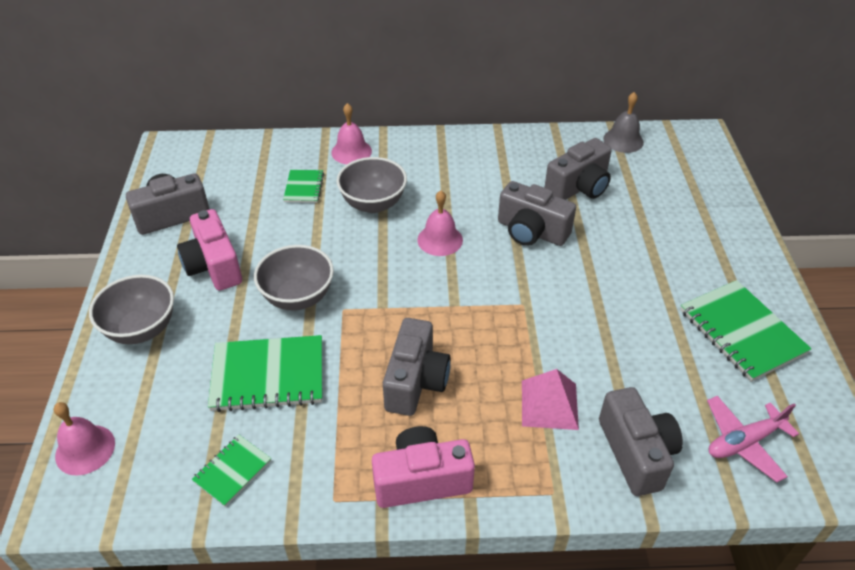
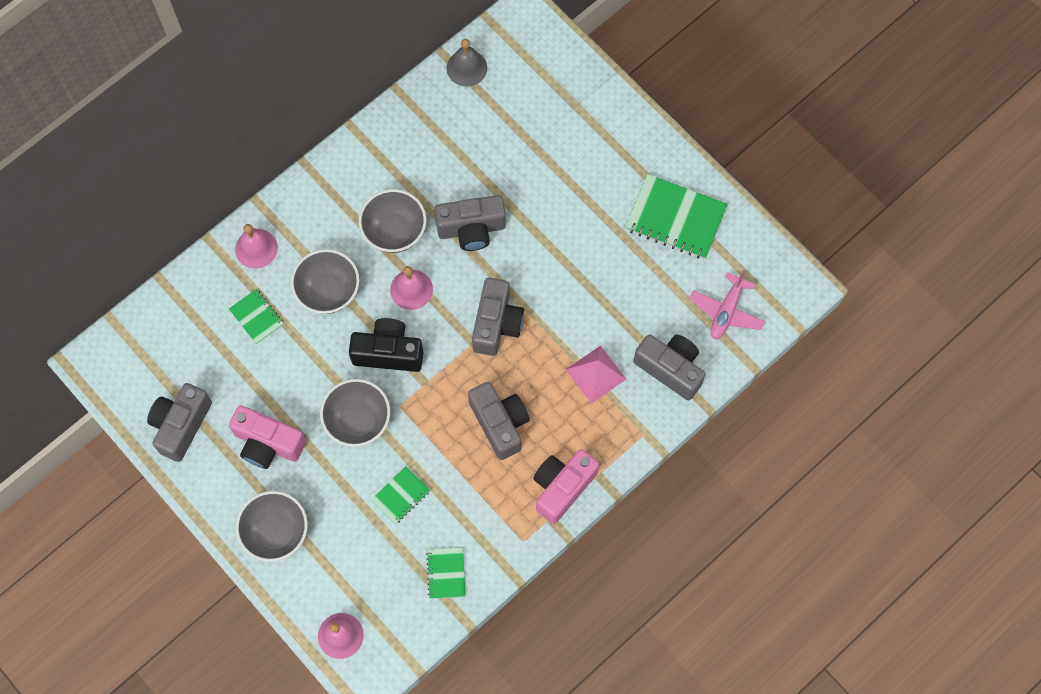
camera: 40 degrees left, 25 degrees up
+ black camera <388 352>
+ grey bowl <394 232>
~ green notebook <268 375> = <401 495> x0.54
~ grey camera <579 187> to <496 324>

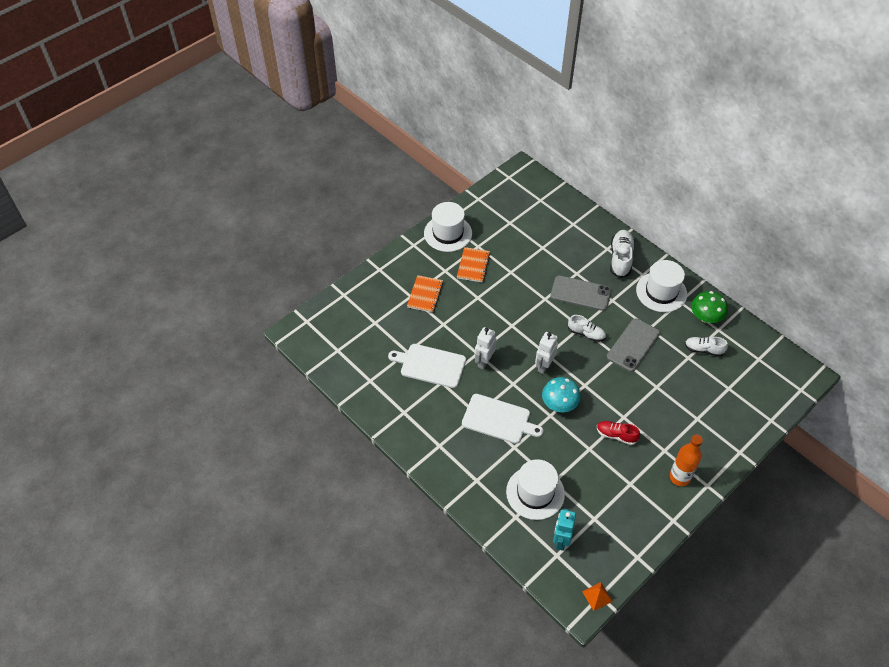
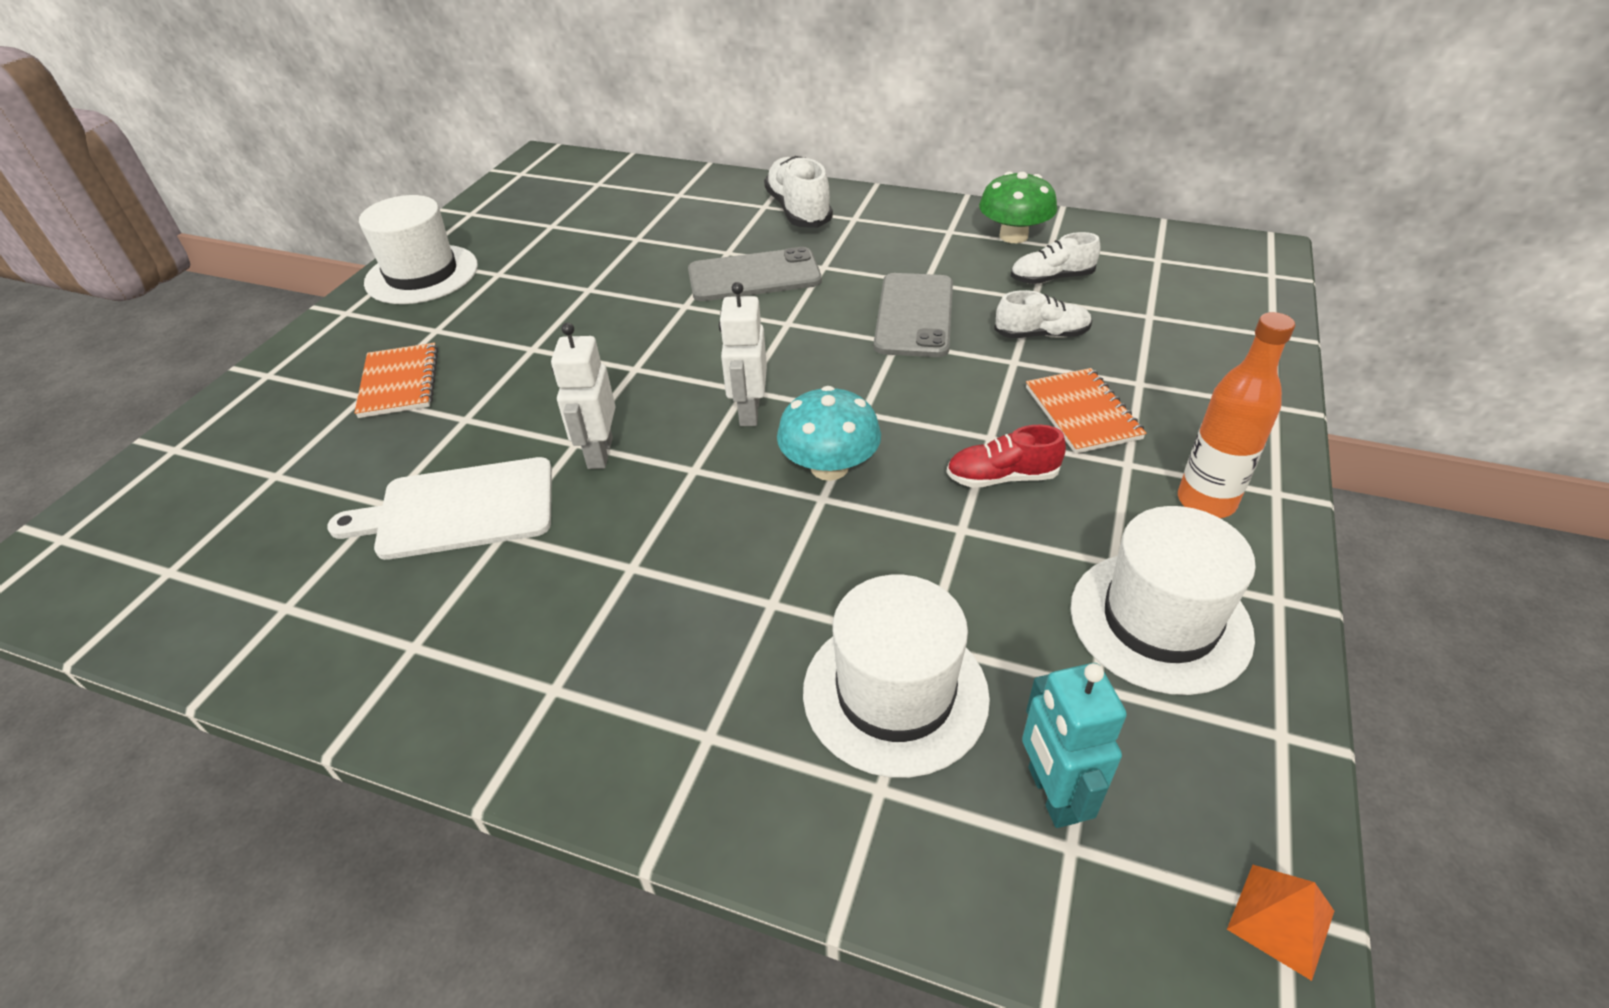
camera: 25 degrees left, 10 degrees down
~ white shoe <586 334> to <1041 335>
~ orange notebook <473 265> to <1082 413>
~ white hat <661 292> to <1160 621>
- white cutting board <498 419>

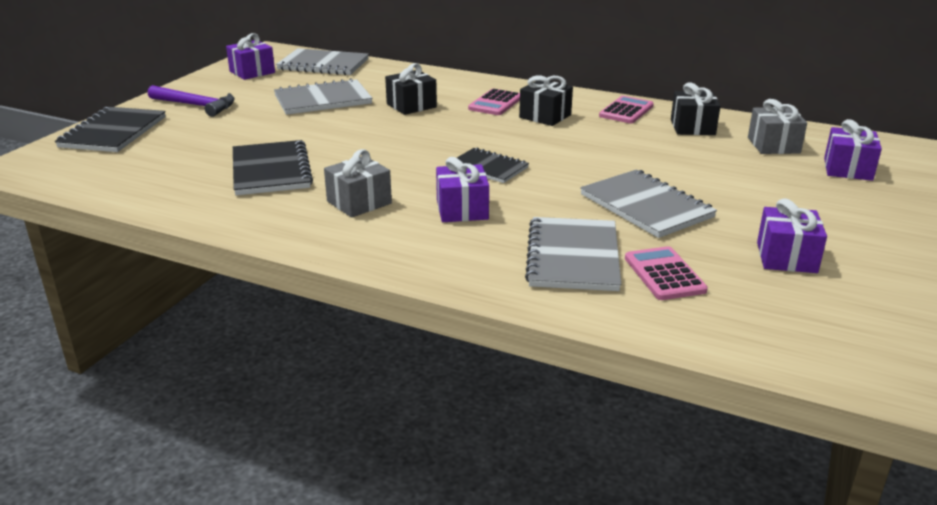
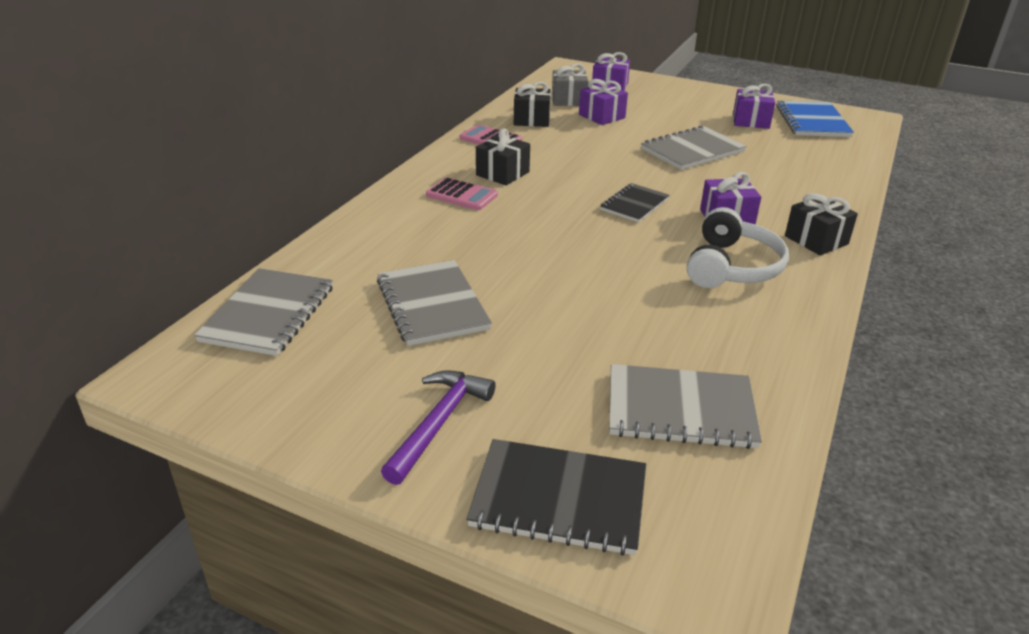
camera: 90 degrees left, 5 degrees up
~ purple gift <252 72> to <601 116>
~ grey notebook <573 257> to <680 409>
~ grey gift <359 202> to white headphones <731 267>
+ blue notebook <812 121>
~ black gift <411 105> to <816 240>
- black notebook <271 170>
- pink calculator <664 274>

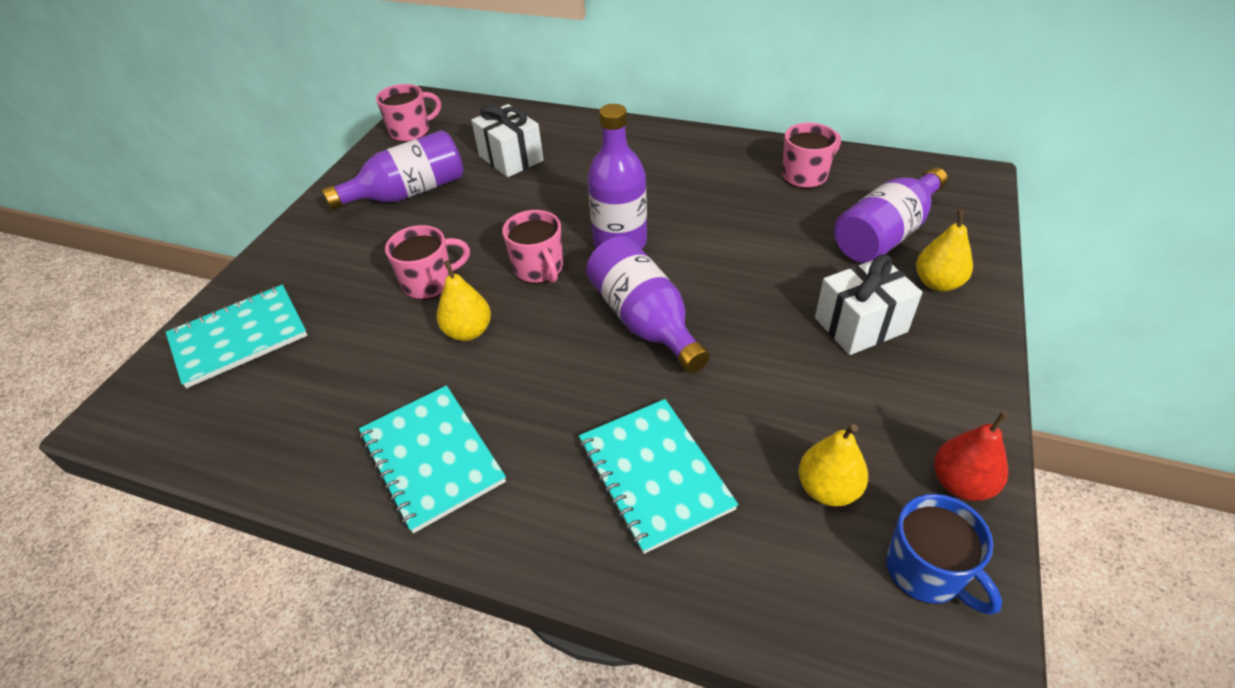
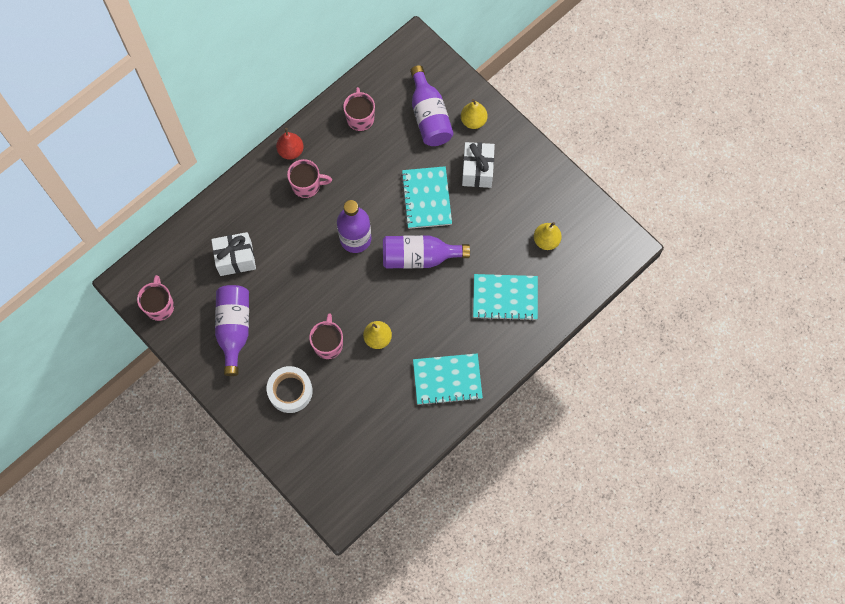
camera: 65 degrees left, 25 degrees up
+ white tape <290 391>
~ red pear <961 483> to <291 151>
~ pink mug <539 269> to <307 185>
~ turquoise notebook <239 337> to <426 198>
- blue mug <926 571>

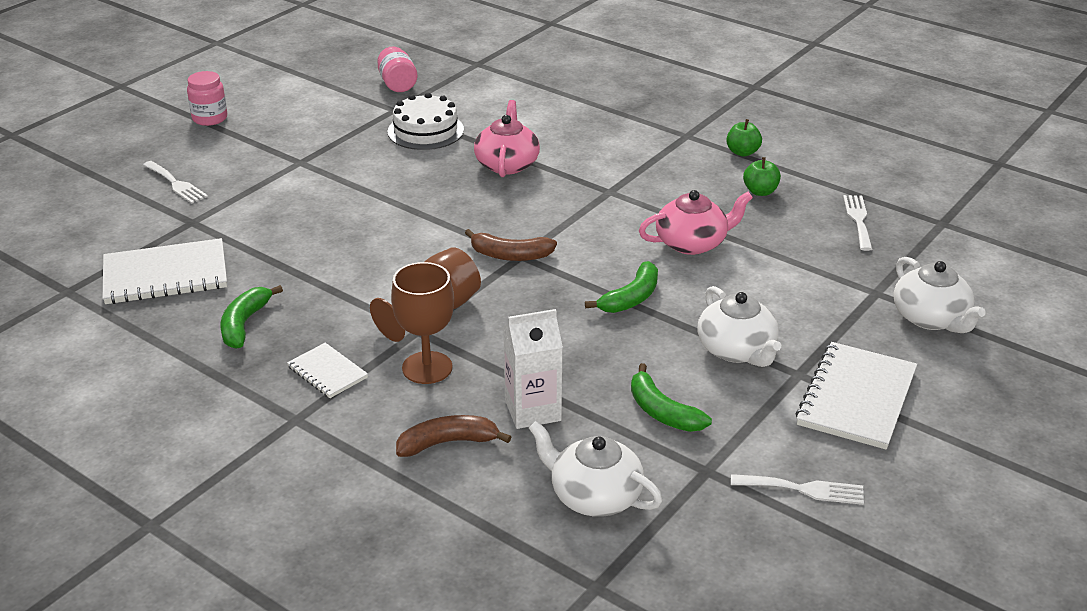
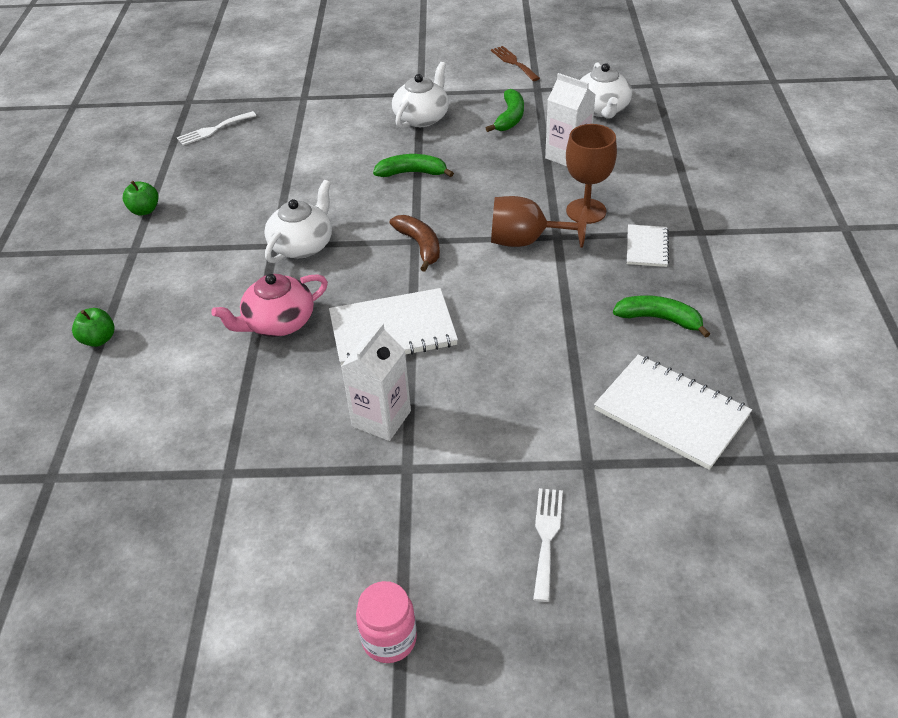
camera: 125 degrees left, 10 degrees up
~ green apple <760 191> to <98 339>
~ white teapot <931 318> to <302 245>
~ white notebook <856 398> to <392 330>
+ white carton <381 418>
~ white fork <803 489> to brown fork <513 62>
~ green banana <244 324> = <659 319> 135 degrees counterclockwise
- pink jar <397 84>
- white cake <425 131>
- brown banana <447 443>
- pink teapot <692 243>

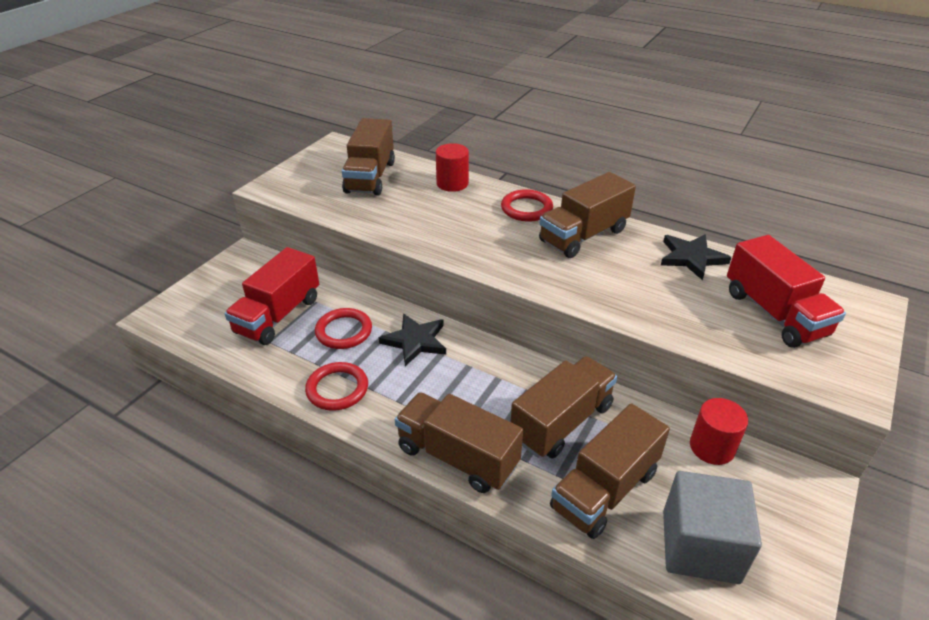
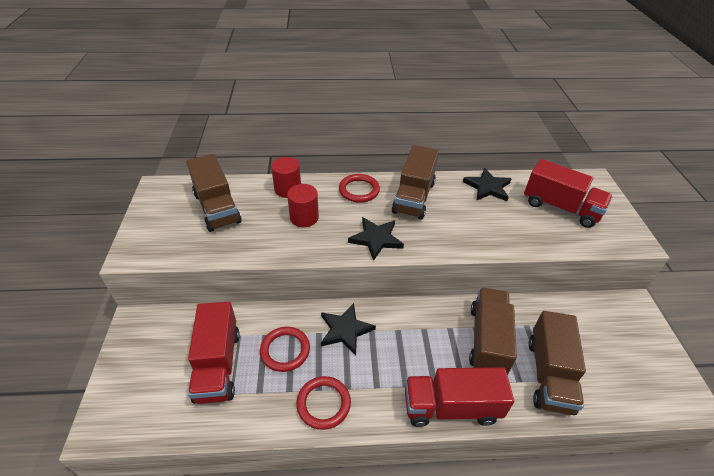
camera: 35 degrees left, 5 degrees up
~ red cylinder <712 447> to <304 217>
+ black star <376 239>
~ brown truck <457 457> to red truck <451 407>
- grey cube <700 546>

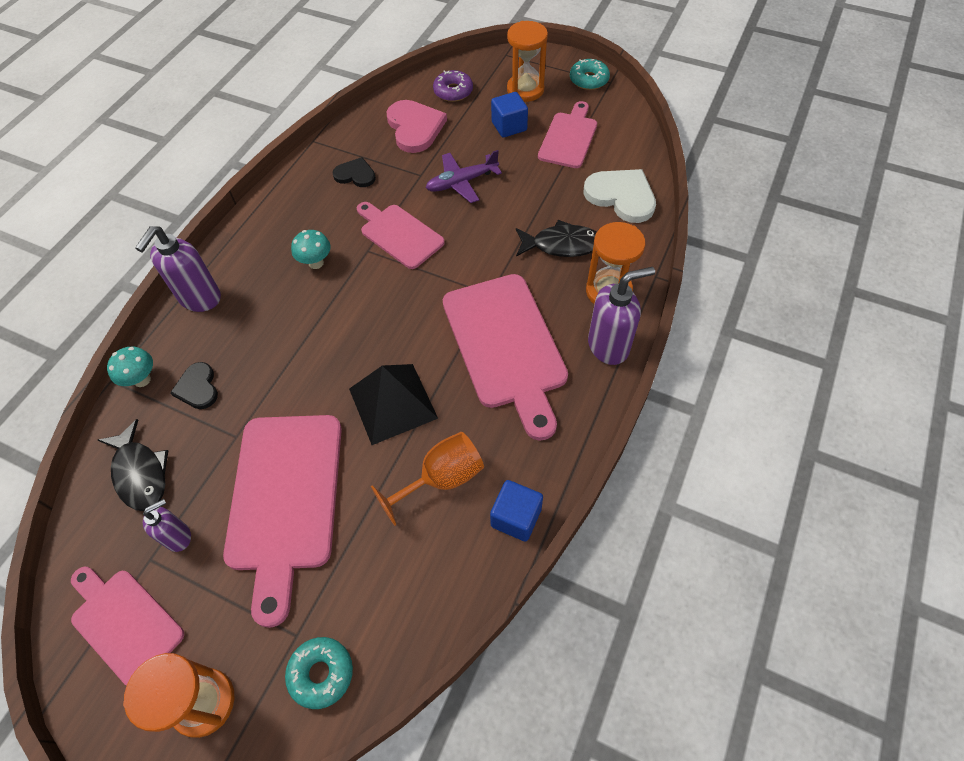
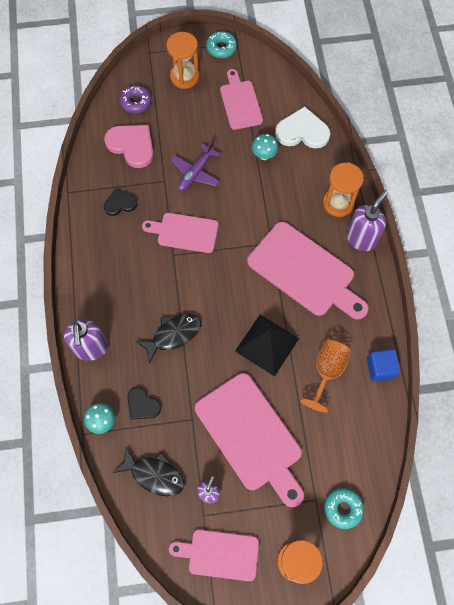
camera: 35 degrees left, 10 degrees up
~ black fish <562 245> to <173 335>
~ turquoise mushroom <316 263> to <264 155>
- blue cube <509 126>

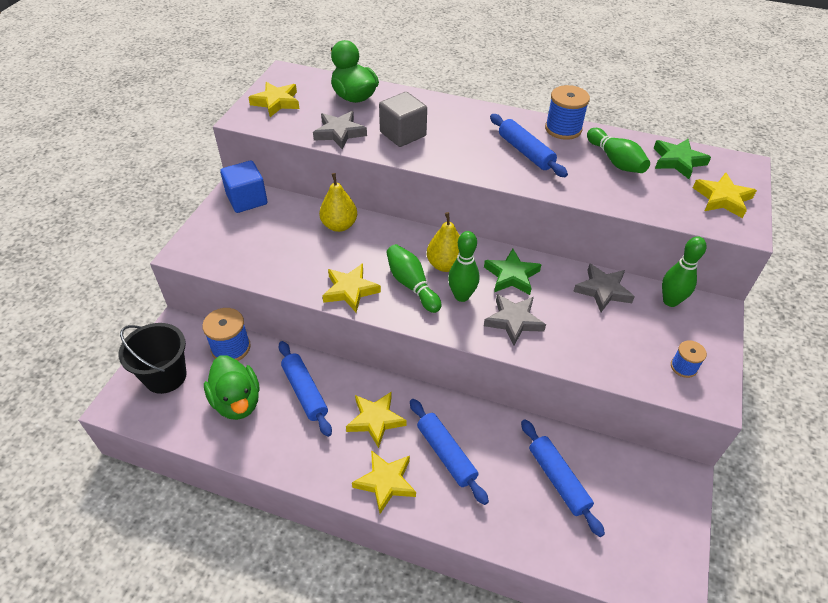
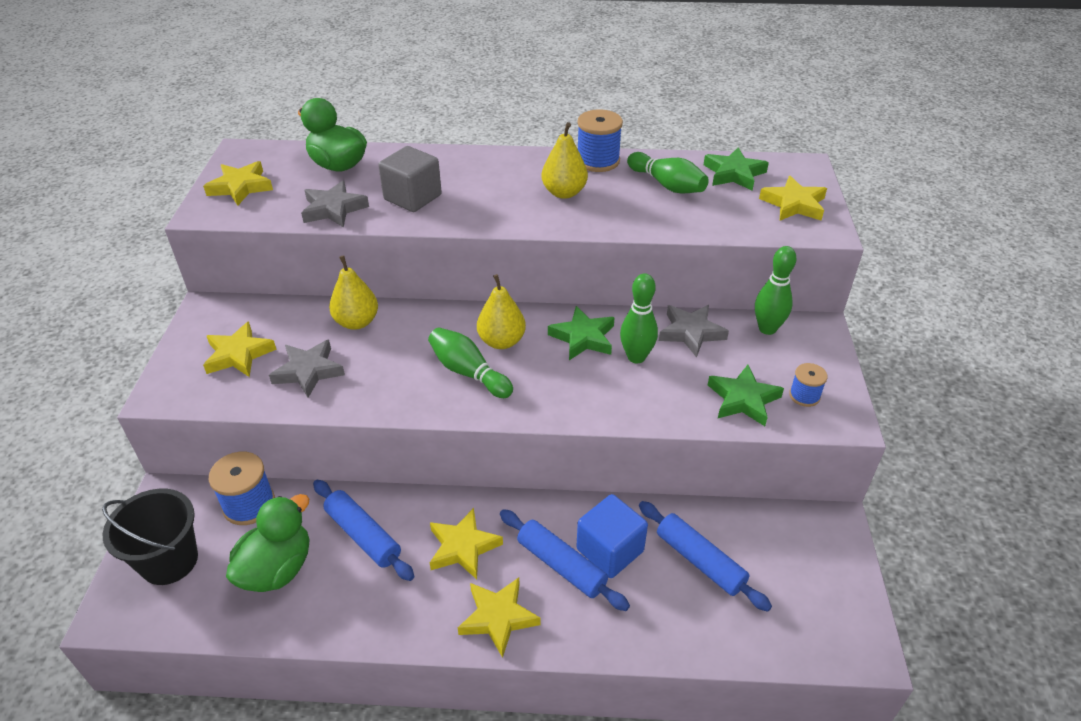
camera: 15 degrees left, 5 degrees down
~ yellow star <350 290> to <238 354>
~ green duck <237 401> = <277 569> 105 degrees counterclockwise
~ grey star <513 321> to <308 371>
~ blue rolling pin <525 152> to yellow pear <564 193>
~ blue cube <247 200> to <610 550>
~ green bowling pin <461 296> to <636 357>
+ green star <743 399>

